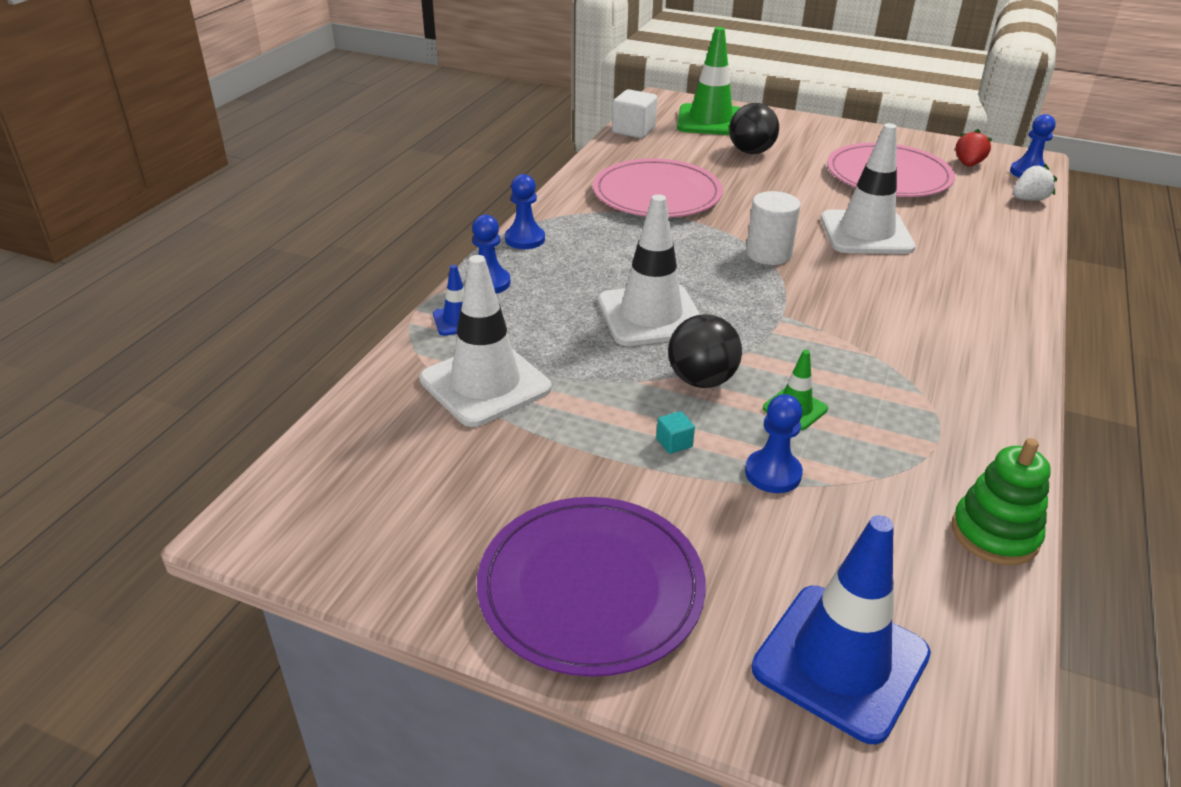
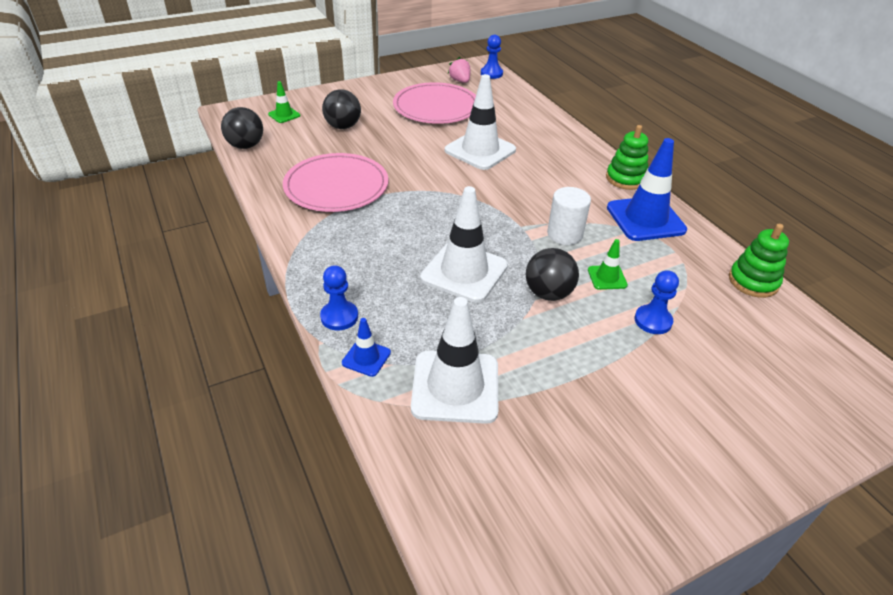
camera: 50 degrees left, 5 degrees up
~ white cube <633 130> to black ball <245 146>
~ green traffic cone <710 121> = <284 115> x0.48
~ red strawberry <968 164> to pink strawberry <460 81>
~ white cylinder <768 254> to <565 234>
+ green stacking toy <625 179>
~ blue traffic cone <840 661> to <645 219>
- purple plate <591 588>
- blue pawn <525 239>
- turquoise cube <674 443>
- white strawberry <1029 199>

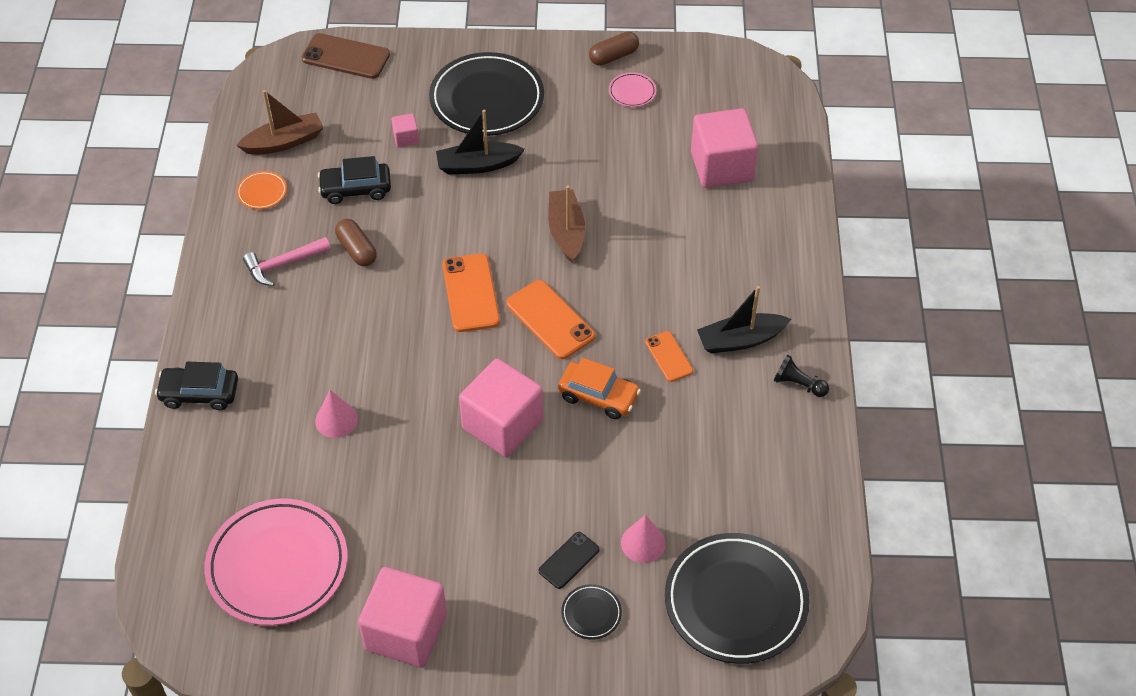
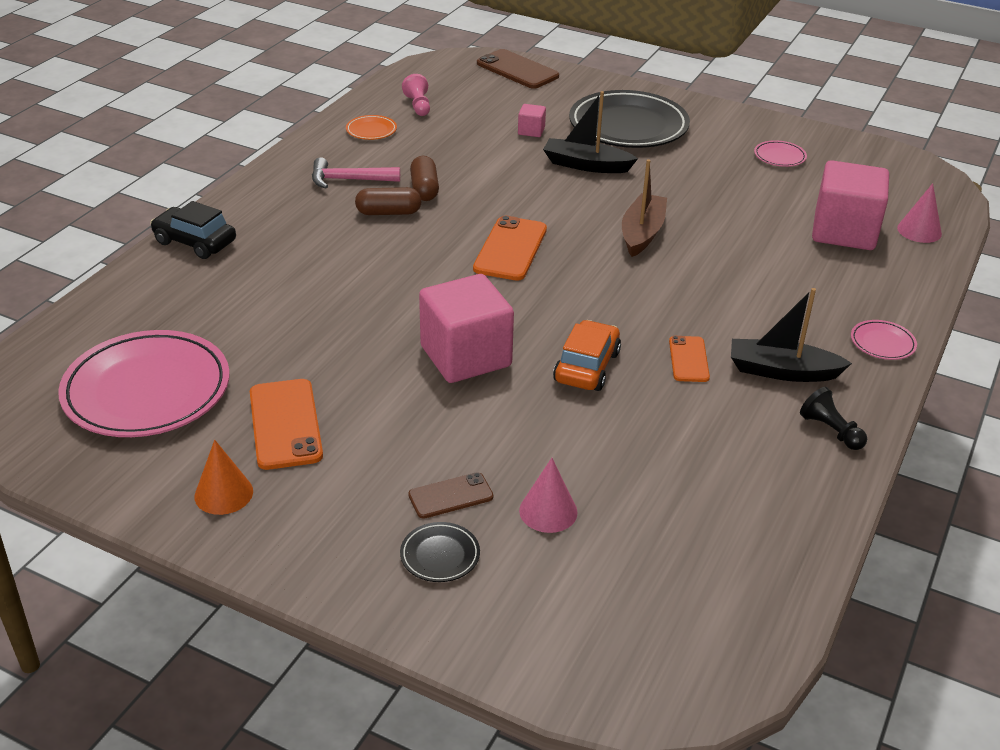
camera: 25 degrees right, 15 degrees down
~ pink cube <406 632> to orange cone <223 493>
~ orange phone <550 320> to <285 424>
~ brown capsule <613 56> to <388 212>
~ brown boat <284 142> to pink pawn <418 106>
~ black phone <569 560> to brown phone <450 496>
~ orange car <598 396> = <586 367> 120 degrees counterclockwise
+ pink plate <882 343>
~ pink cone <336 420> to <919 231>
- black car <356 189>
- black plate <735 601>

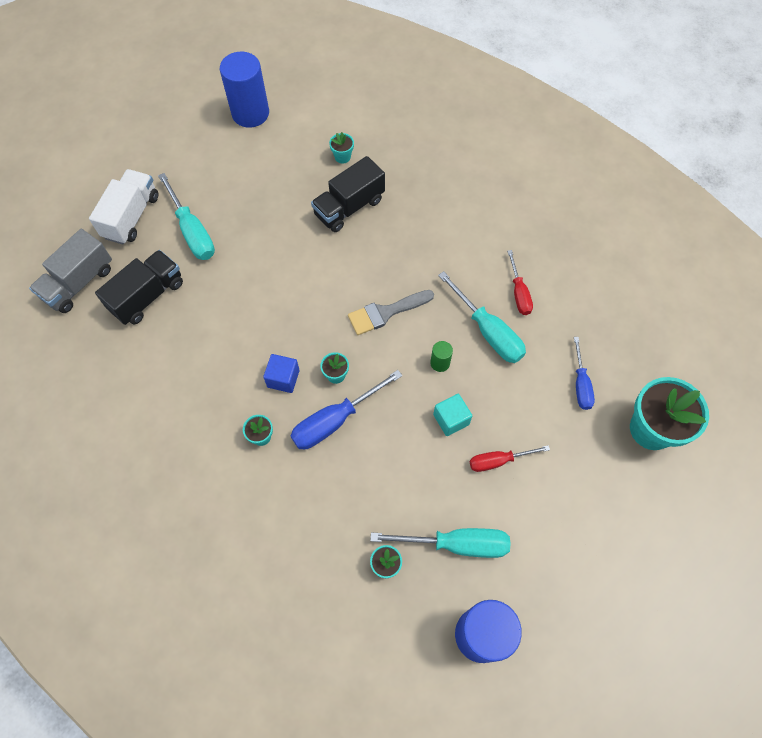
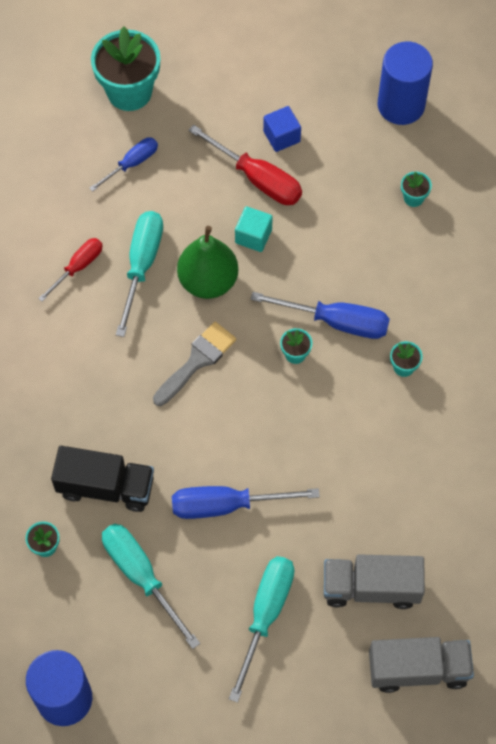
camera: 130 degrees left, 0 degrees up
~ turquoise screwdriver <456 544> to <141 576>
~ grey brush <386 312> = <197 361> 75 degrees counterclockwise
+ blue screwdriver <226 505>
~ green cylinder <440 363> to green pear <208 281>
~ red screwdriver <498 461> = <257 179> x1.60
~ blue cube <283 378> to <281 136>
~ black truck <147 296> to grey truck <371 587>
- white truck <131 217>

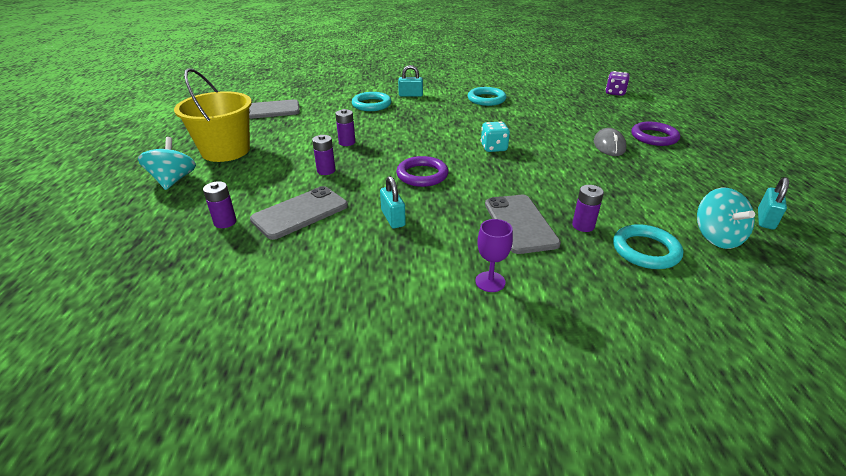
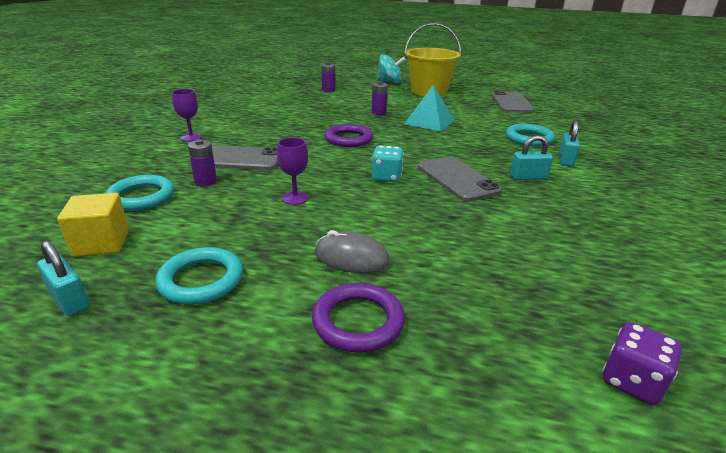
camera: 105 degrees right, 5 degrees down
~ turquoise spinning top <716 237> to yellow cube <101 243>
~ turquoise ring <486 99> to <201 280>
+ purple goblet <295 198>
~ purple battery <347 142> to turquoise pyramid <429 122>
~ grey phone <300 213> to <457 179>
~ turquoise padlock <393 218> to <528 177>

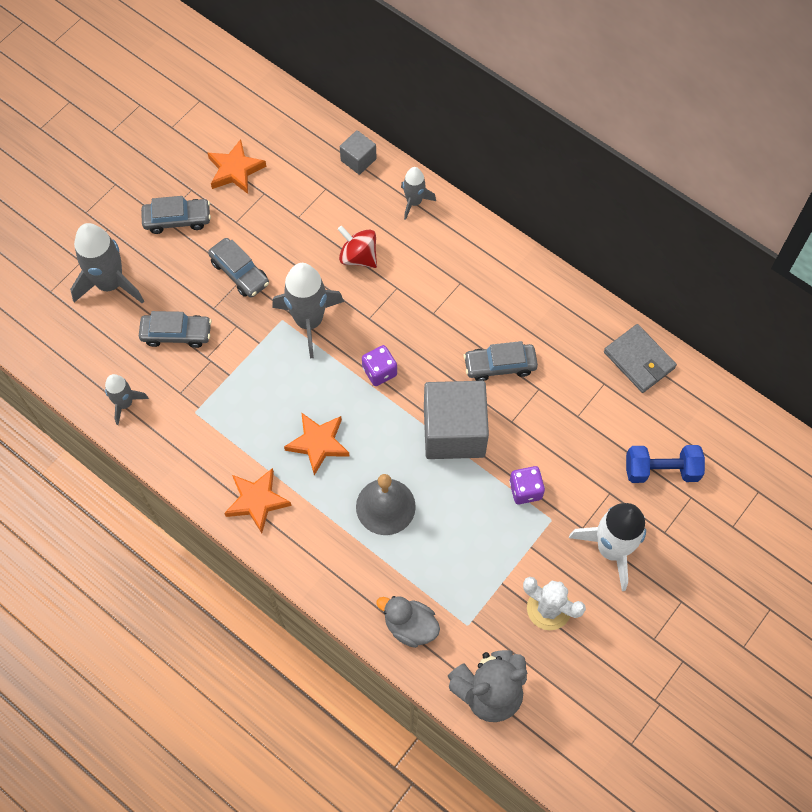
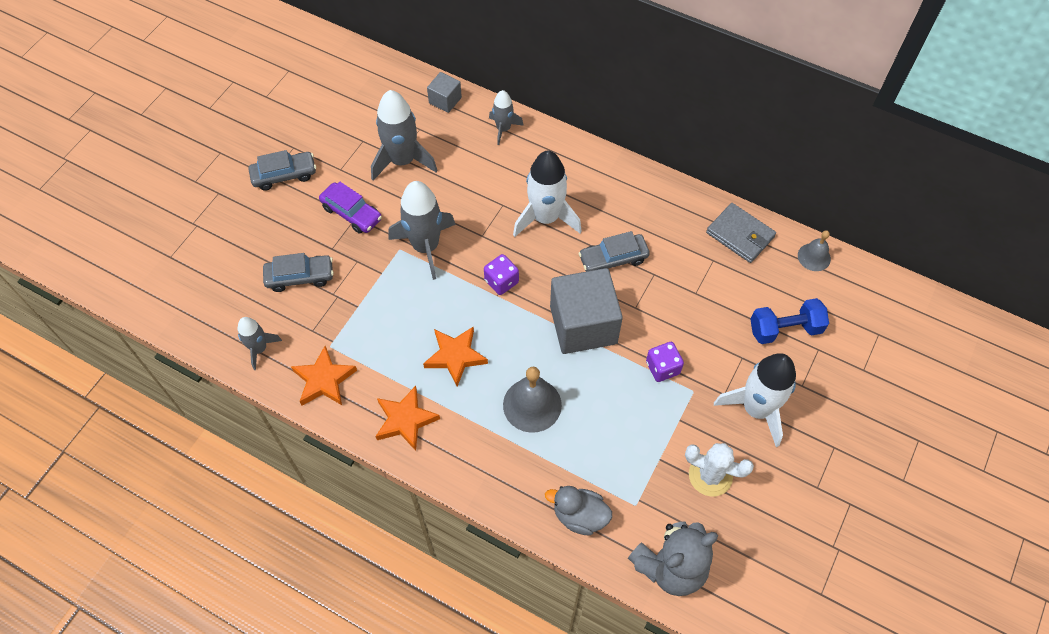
camera: 10 degrees left, 5 degrees down
~ orange star <235 170> to <324 380>
~ grey car <239 273> to purple car <351 213>
~ grey rocket <110 284> to <402 160>
+ white rocket <545 218>
+ grey bell <814 257>
- red spinning top <358 256>

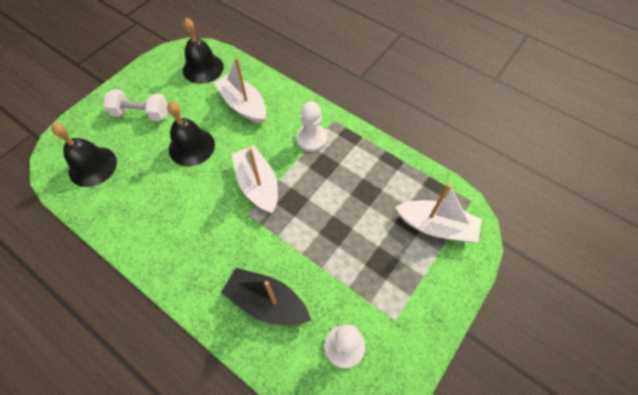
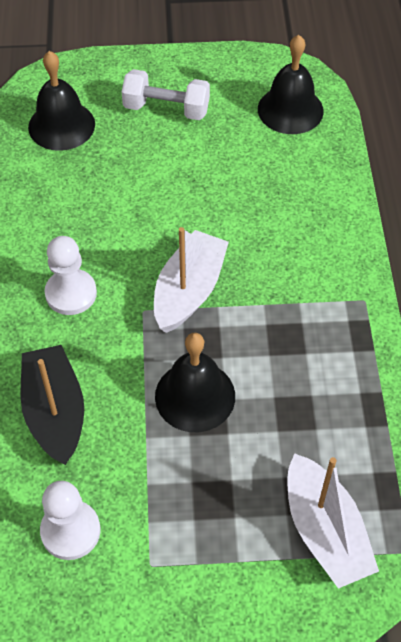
camera: 50 degrees right, 5 degrees down
~ white pawn <311 139> to <71 293>
~ white dumbbell <141 114> = <166 109> 45 degrees counterclockwise
~ black bell <191 146> to <195 396>
- white boat <243 105>

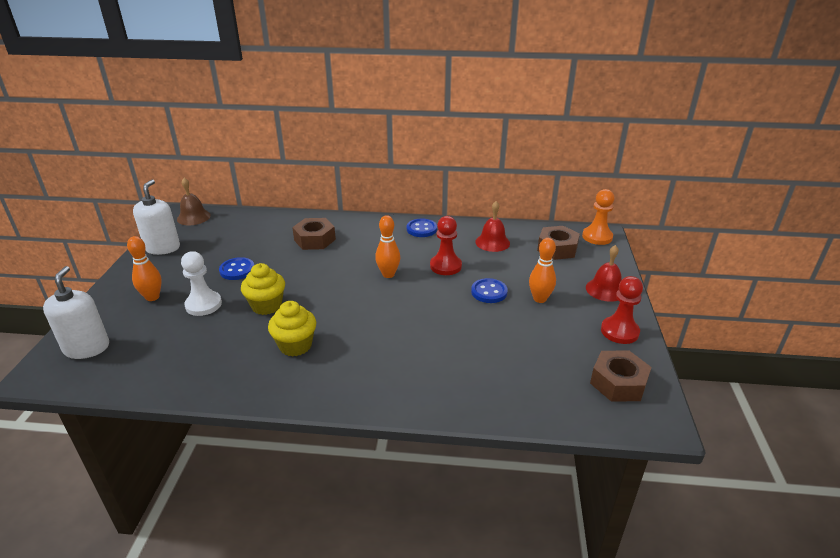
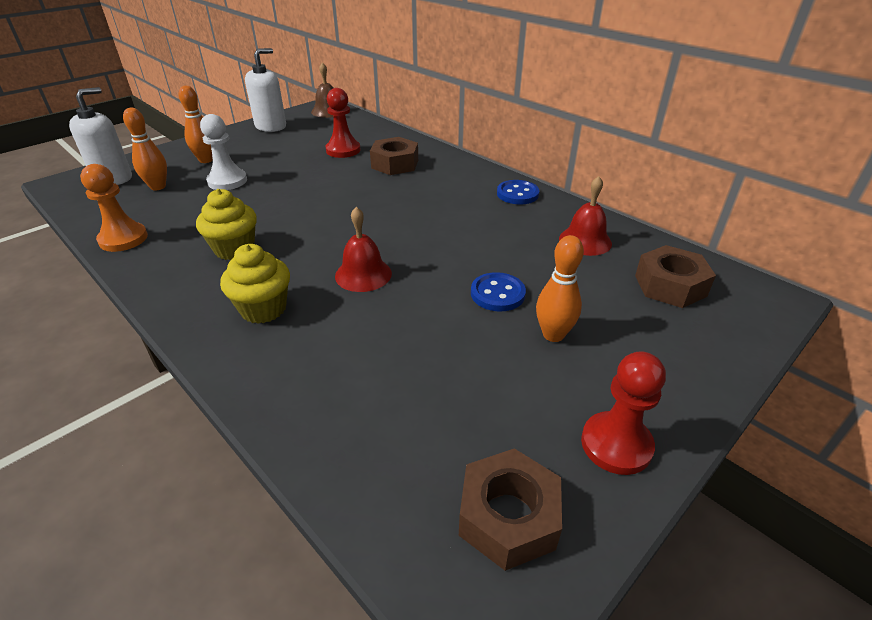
camera: 40 degrees right, 5 degrees up
~ orange pawn <597 237> to <123 239>
~ orange bowling pin <388 274> to <158 187>
~ yellow cupcake <266 306> to <263 309>
~ red pawn <445 266> to <343 150>
~ red bell <605 289> to <363 274>
- blue button <237 270>

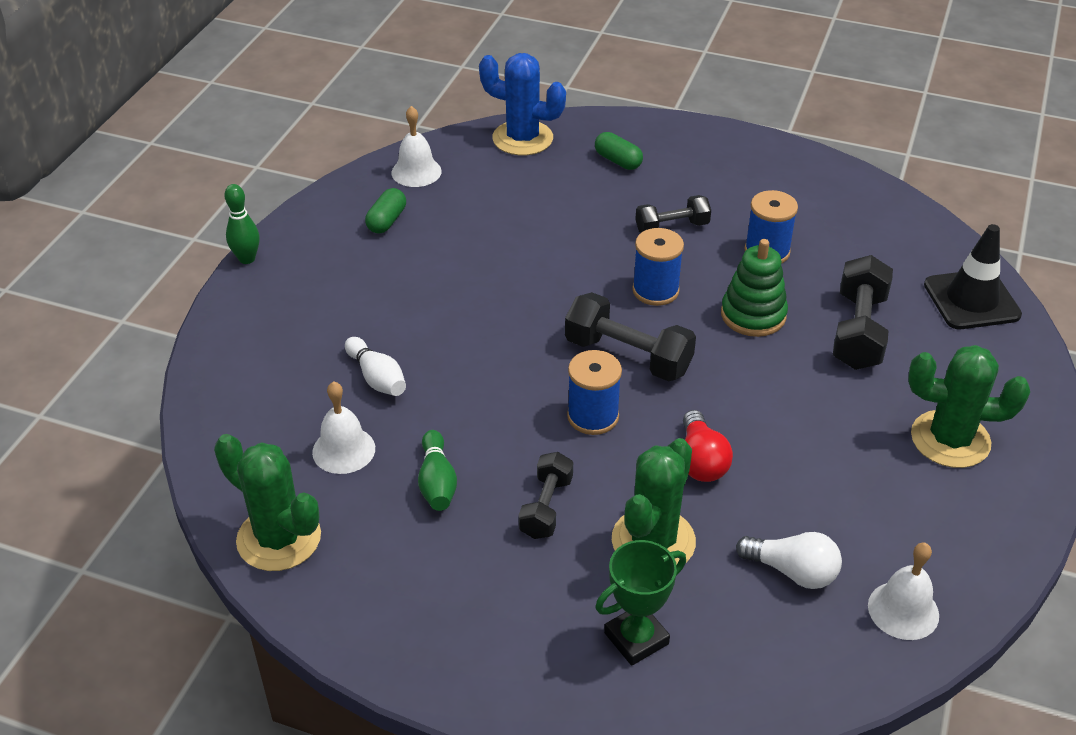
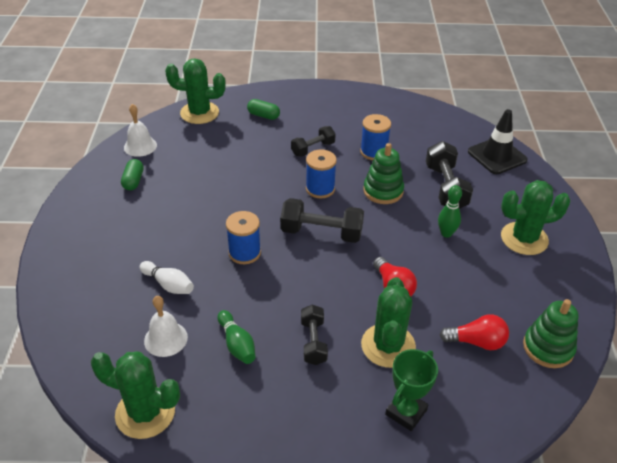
camera: 20 degrees left, 0 degrees up
~ blue cactus <522 138> to green cactus <199 113>
~ blue spool <593 416> to <244 253>
~ green bowling pin <247 259> to <446 233>
~ white light bulb <792 571> to red light bulb <476 342>
~ white bell <903 610> to green stacking toy <548 348>

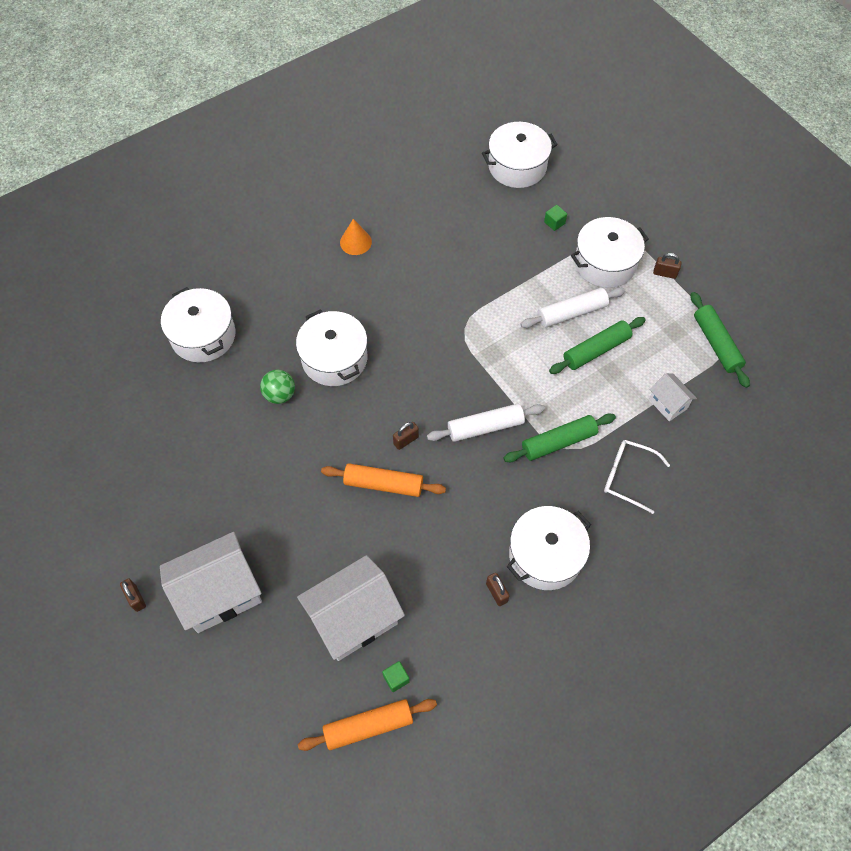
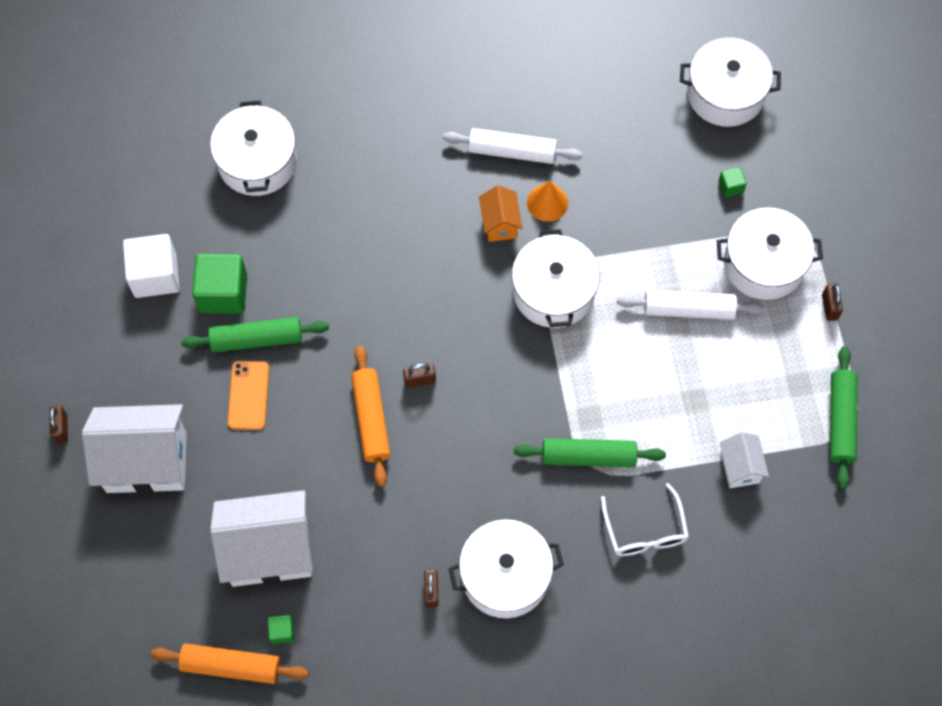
camera: 25 degrees right, 5 degrees up
+ white cube <155 275>
~ green rolling pin <596 350> to <256 339>
+ green cube <223 293>
+ orange phone <248 395>
~ orange rolling pin <383 484> = <371 419> 45 degrees clockwise
~ white rolling pin <485 427> to <512 152>
+ orange house <500 224>
~ white pot <334 358> to <553 291>
~ orange cone <355 242> to <547 202>
~ white glasses <627 477> = <645 530> 150 degrees counterclockwise
~ brown padlock <664 273> = <829 307> 45 degrees clockwise
- green ball <280 395>

